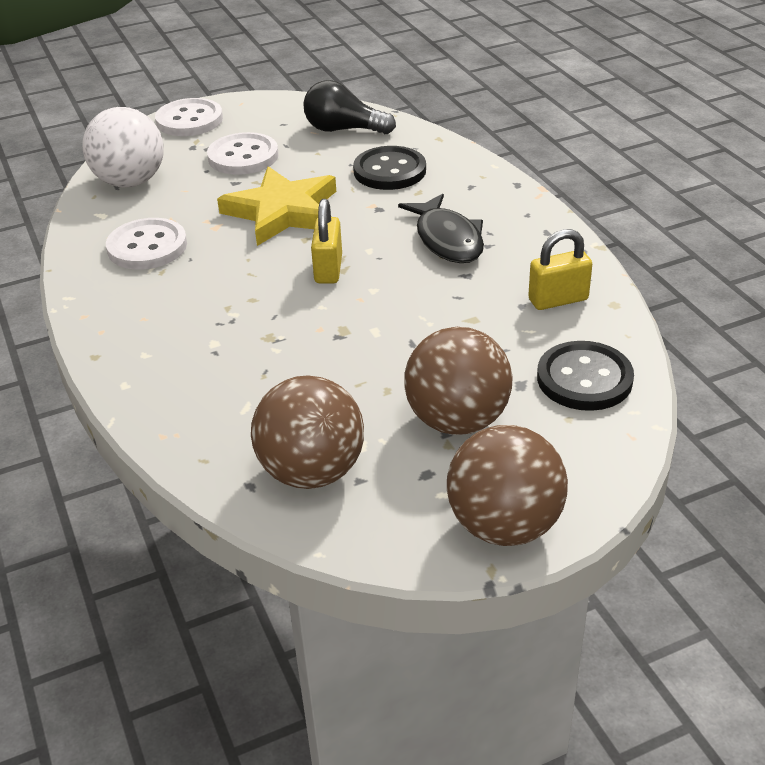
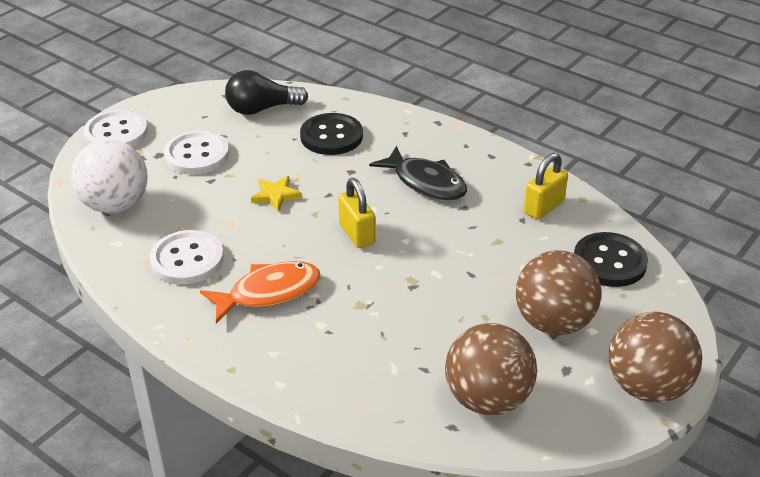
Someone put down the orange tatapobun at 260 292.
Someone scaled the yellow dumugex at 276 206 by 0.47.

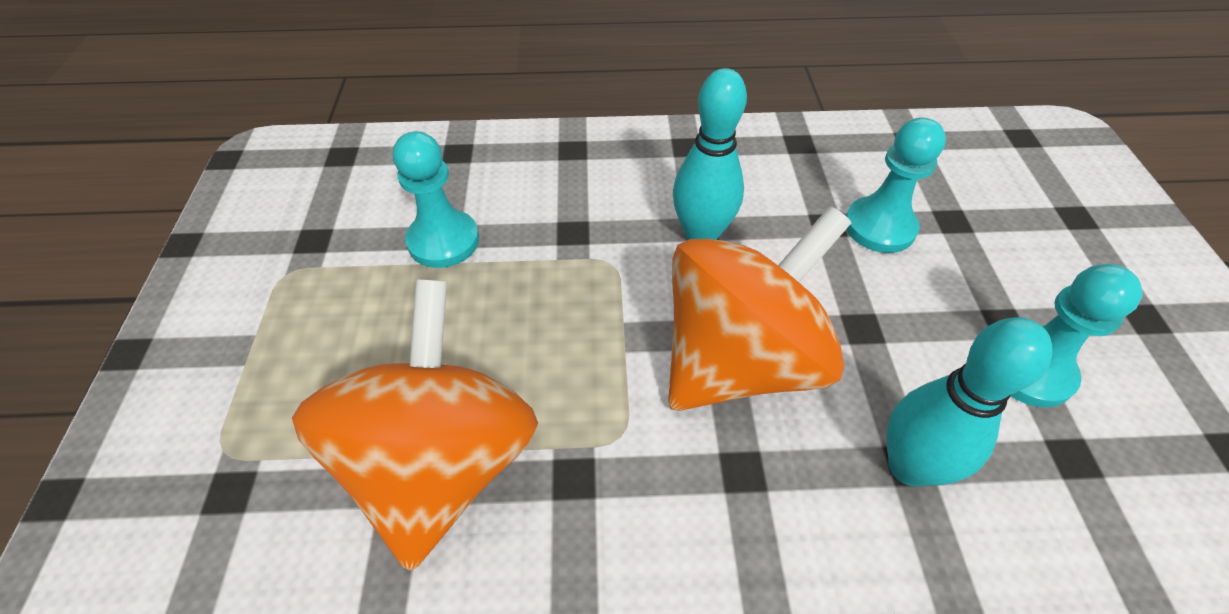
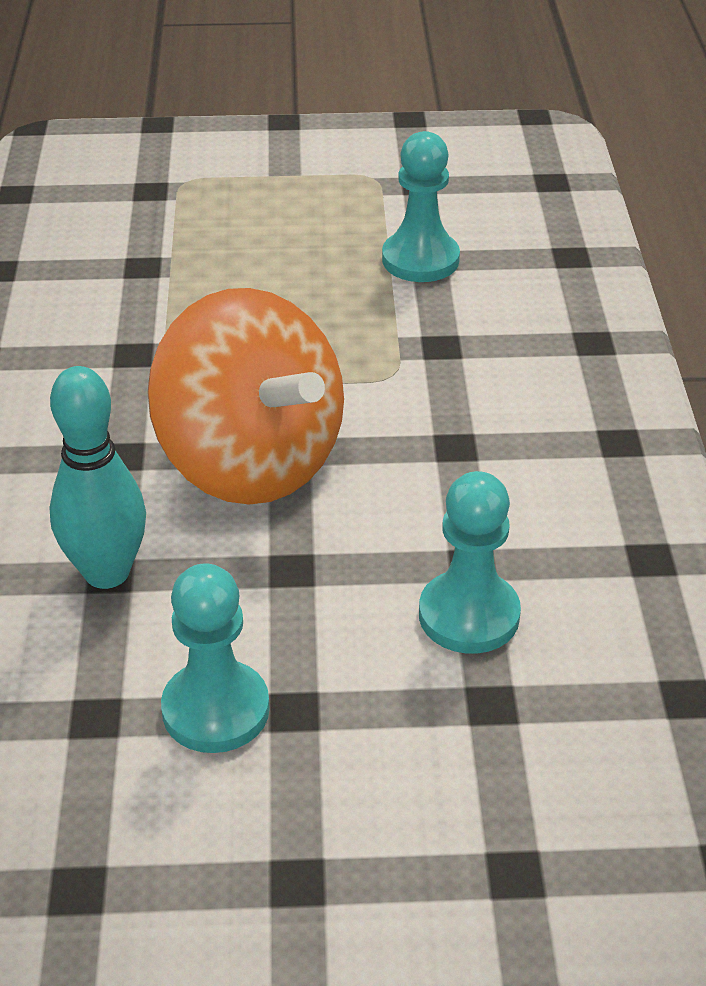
Someone took away the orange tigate at 415 425.
Someone took away the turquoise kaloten at 710 154.

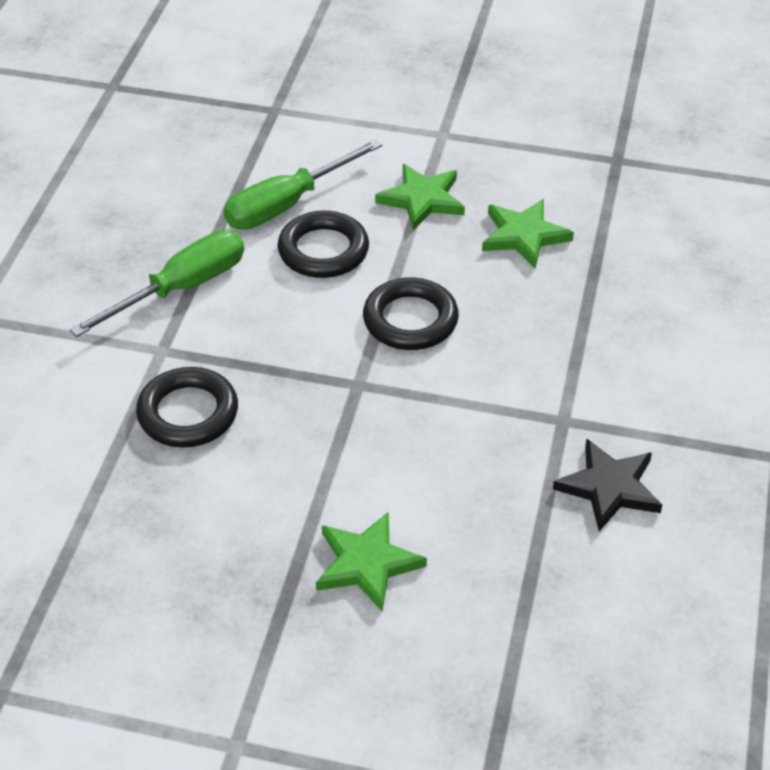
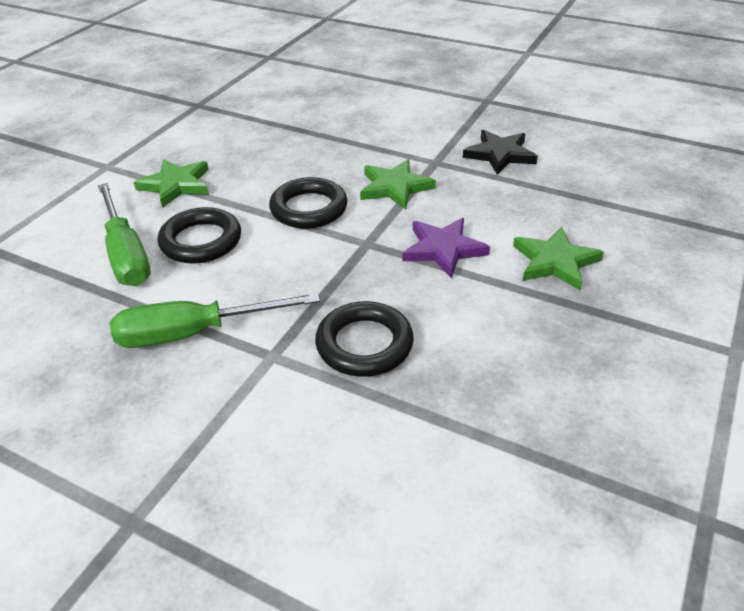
Someone rotated the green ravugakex at 157 283 by 75 degrees counterclockwise.
Someone carried the green dumugex from 528 233 to 398 184.
Someone put down the purple dumugex at 446 248.

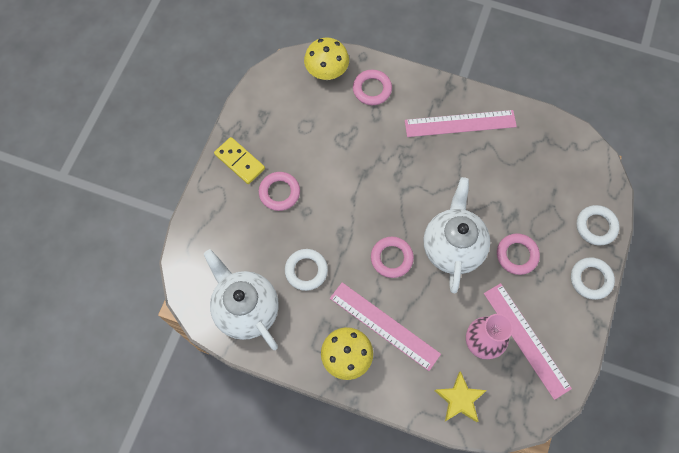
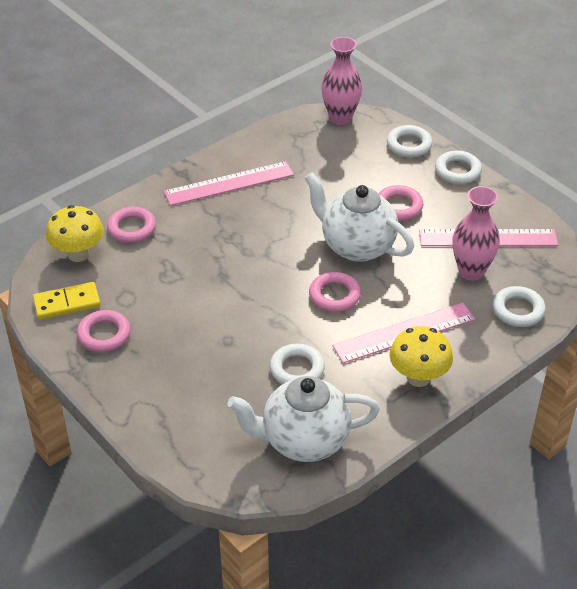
Someone carried the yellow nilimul from 239 160 to 67 301.
Someone carried the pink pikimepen from 279 191 to 104 331.
Someone rotated the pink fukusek at 461 123 by 45 degrees clockwise.
Someone put down the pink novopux at 341 81.
Someone swapped the yellow dumugex at 460 396 for the white pikimepen at 519 306.

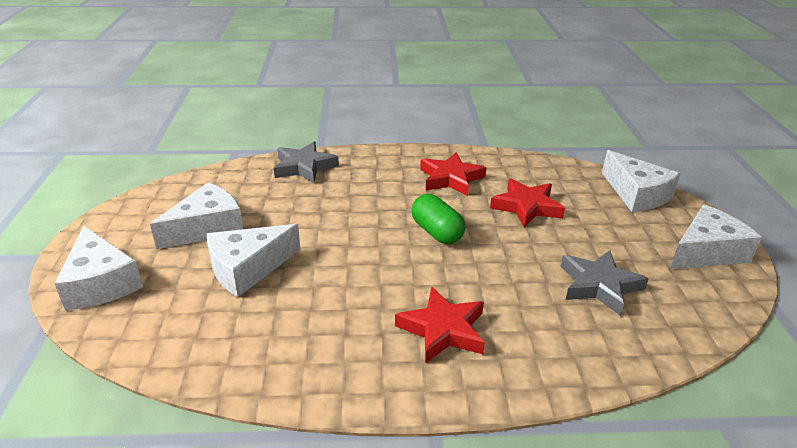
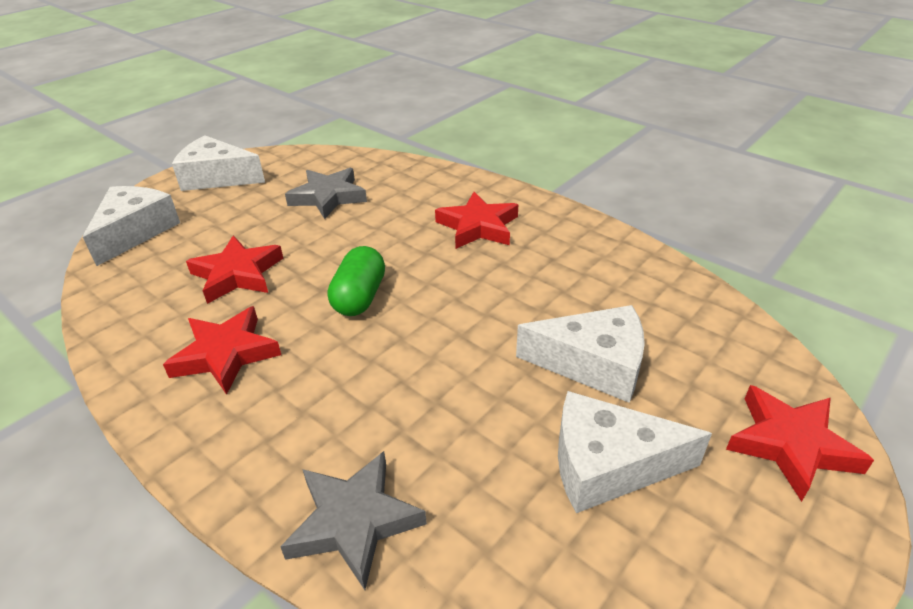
Someone swapped the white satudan at 98 268 for the red dumugex at 800 443.

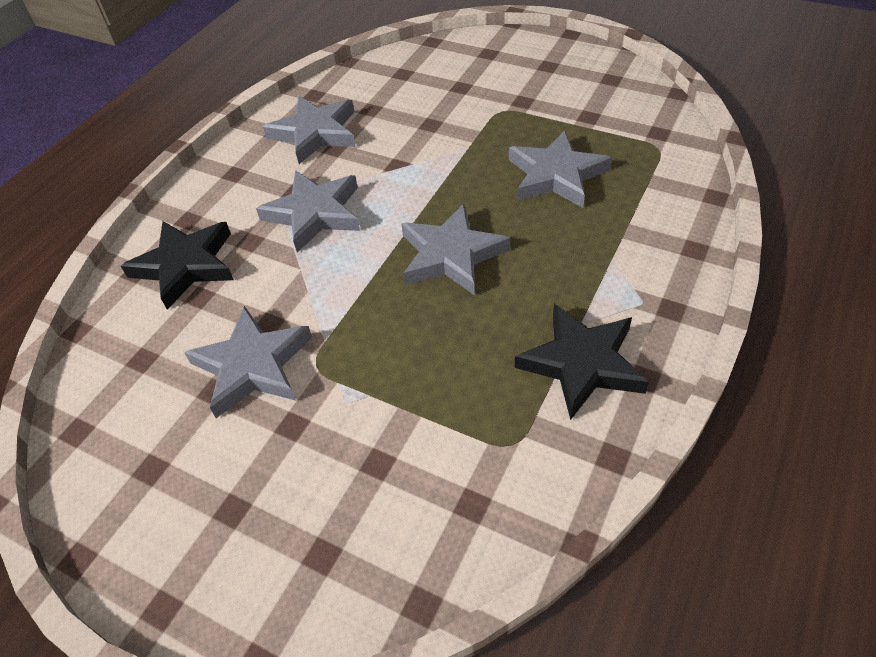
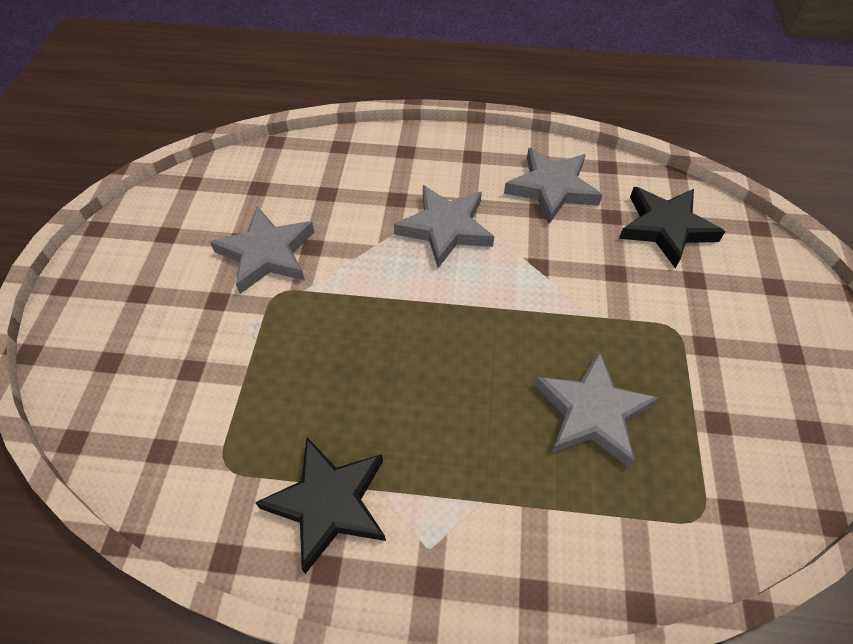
Someone carried the black dumugex from 177 265 to 672 228.
Someone took away the grey dumugex at 455 249.

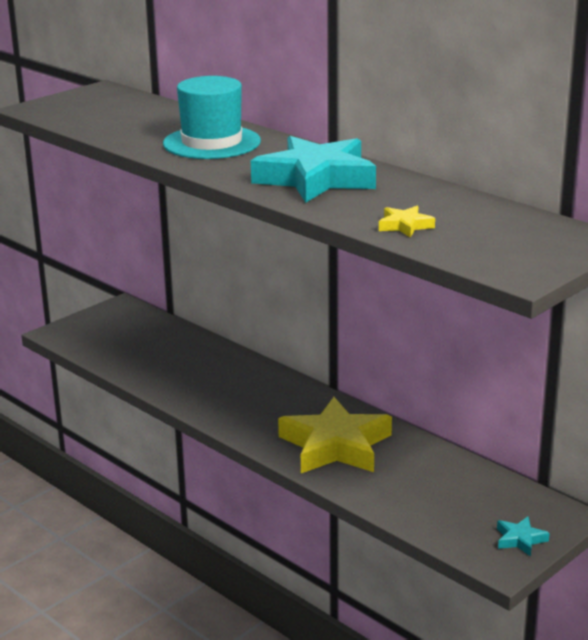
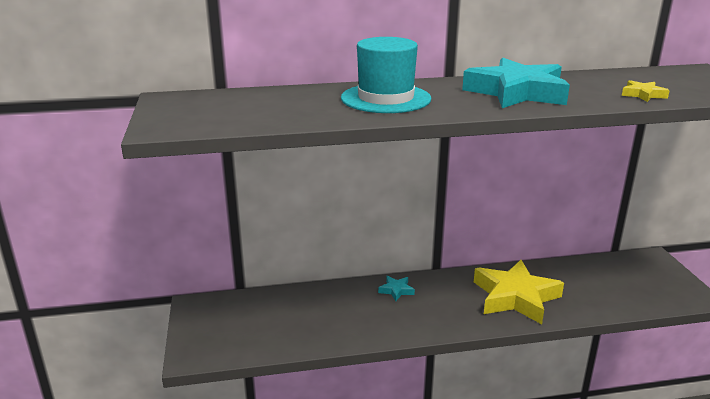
Someone carried the turquoise dumugex from 523 536 to 396 288.

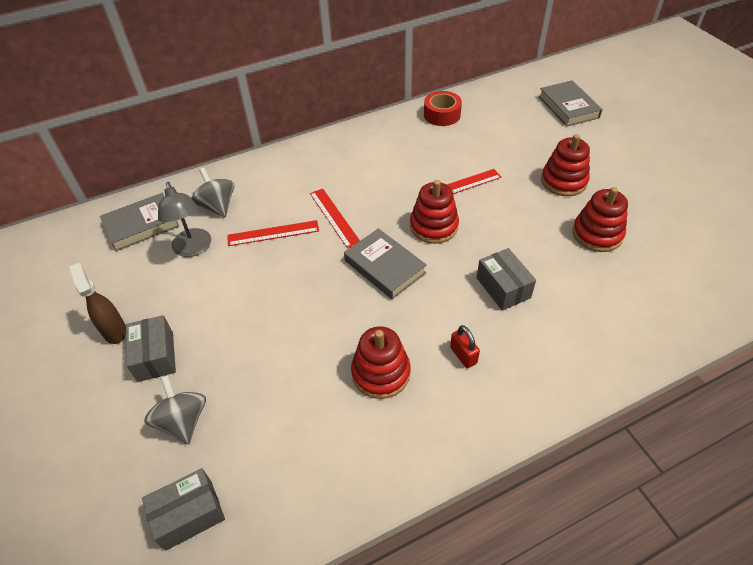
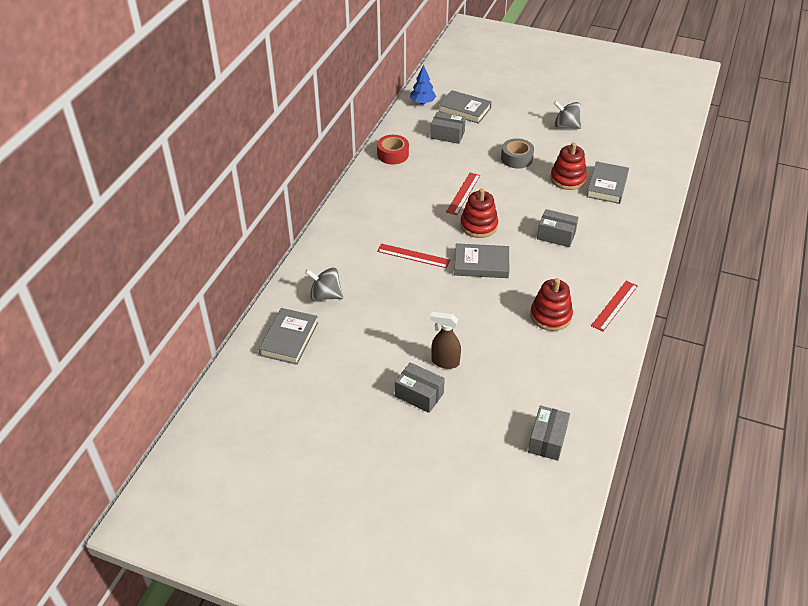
Someone put down the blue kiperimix at 423 84.
Someone carried the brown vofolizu from 97 303 to 445 340.
Someone put down the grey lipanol at 448 128.
Someone swapped the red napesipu at 565 165 for the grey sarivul at 517 153.
Someone carried the grey tigate from 175 409 to 567 115.
Someone put down the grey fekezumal at 607 182.
Someone carried the red fukusek from 273 233 to 614 306.
Someone took away the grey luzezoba at 184 219.
Someone took away the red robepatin at 465 346.

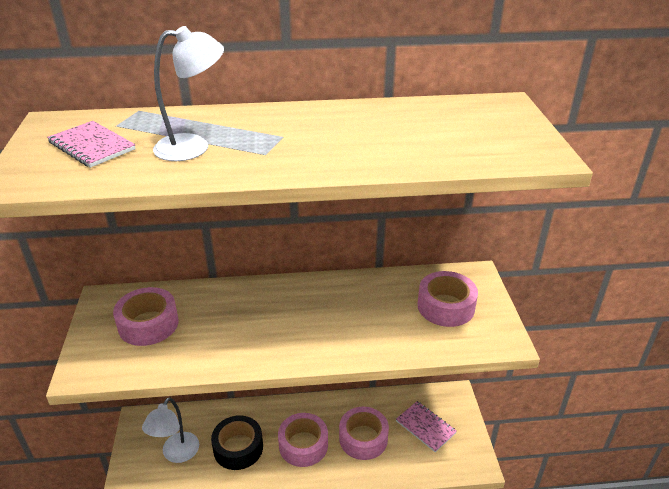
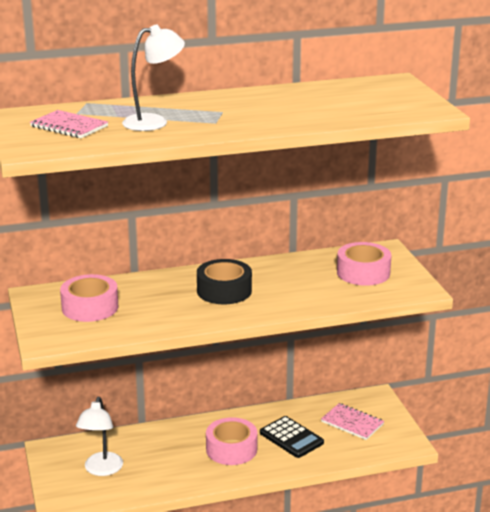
Someone carried the black sarivul from 237 442 to 224 281.
Someone swapped the pink sarivul at 364 433 for the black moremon at 292 437.

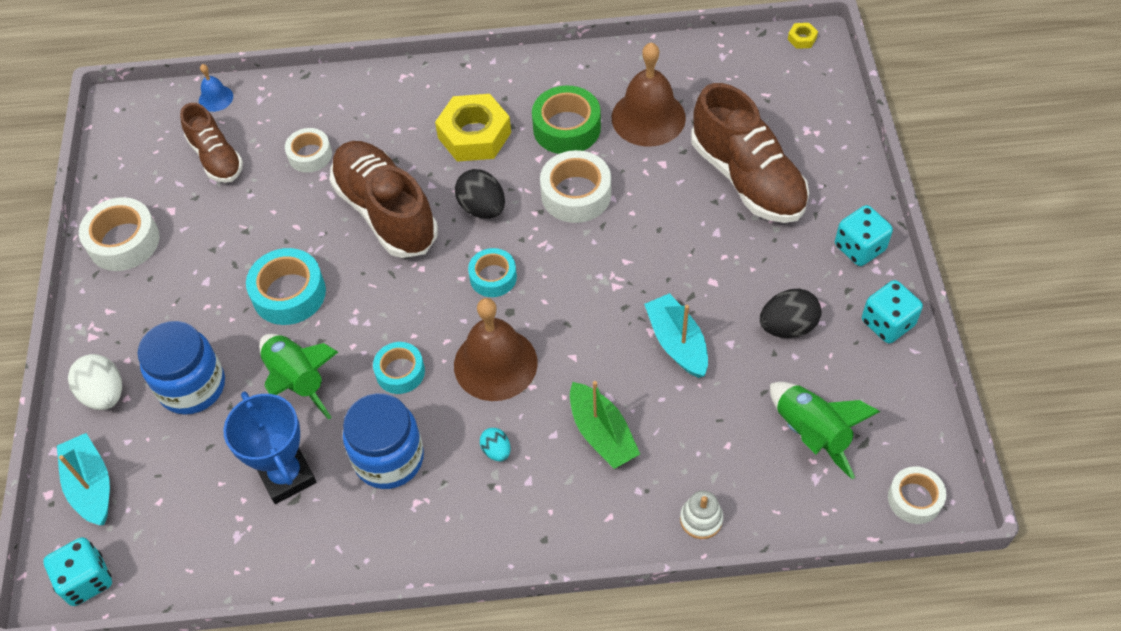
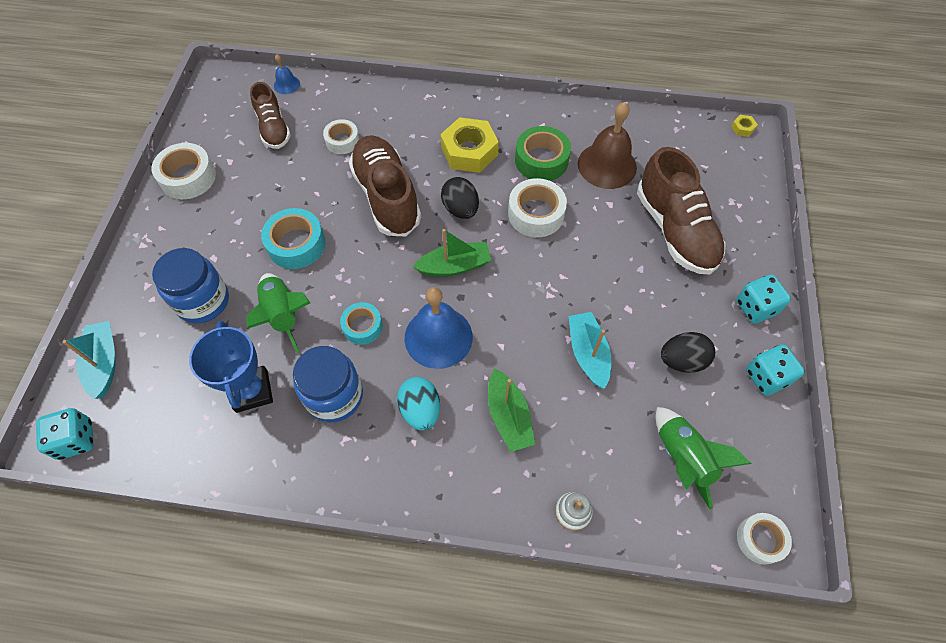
Someone scaled the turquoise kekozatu at 495 444 by 1.76.
Someone repainted the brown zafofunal at 496 349, which became the blue zafofunal at 439 328.
Someone swapped the turquoise sarivul at 492 272 for the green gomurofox at 452 252.
Someone took away the white kekozatu at 95 382.

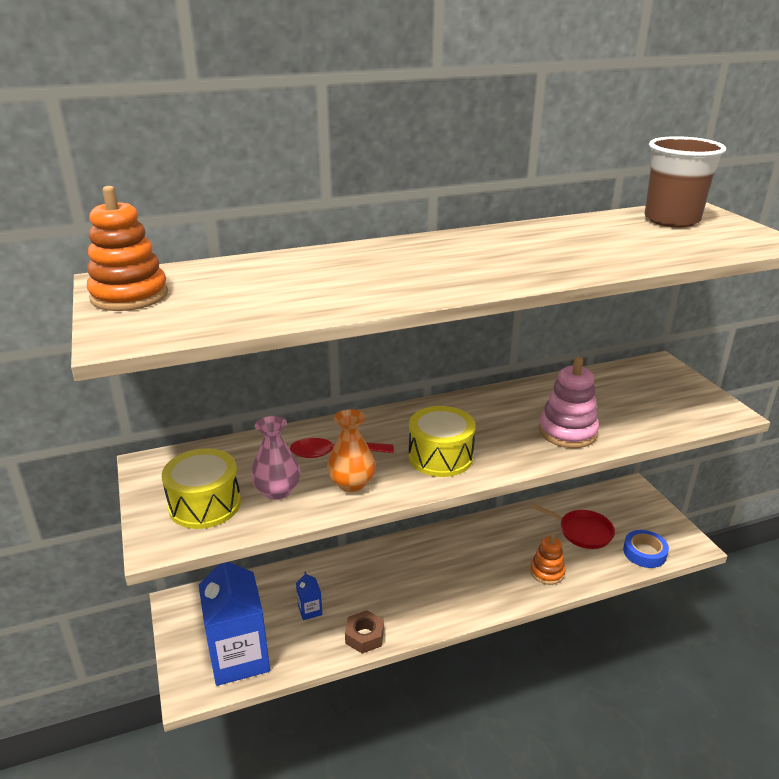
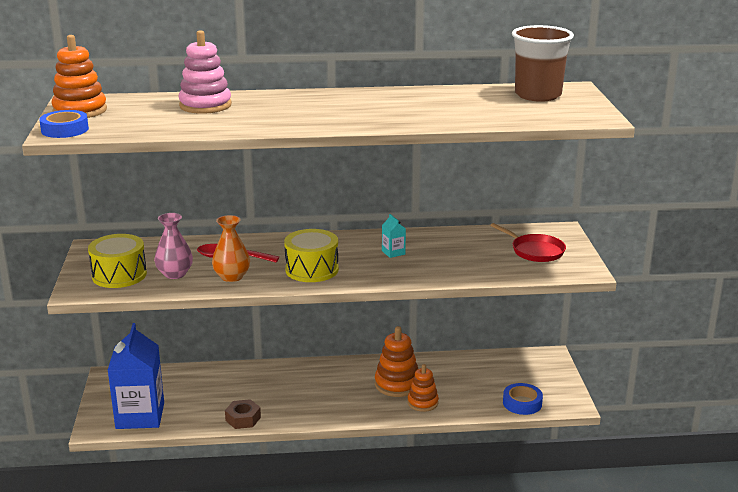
Someone put down the blue sarivul at 64 124.
Someone carried the pink napesipu from 569 402 to 205 72.
Someone put down the orange napesipu at 396 361.
Someone put down the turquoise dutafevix at 394 236.
Someone carried the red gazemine from 572 526 to 528 242.
Someone took away the blue dutafevix at 309 595.

